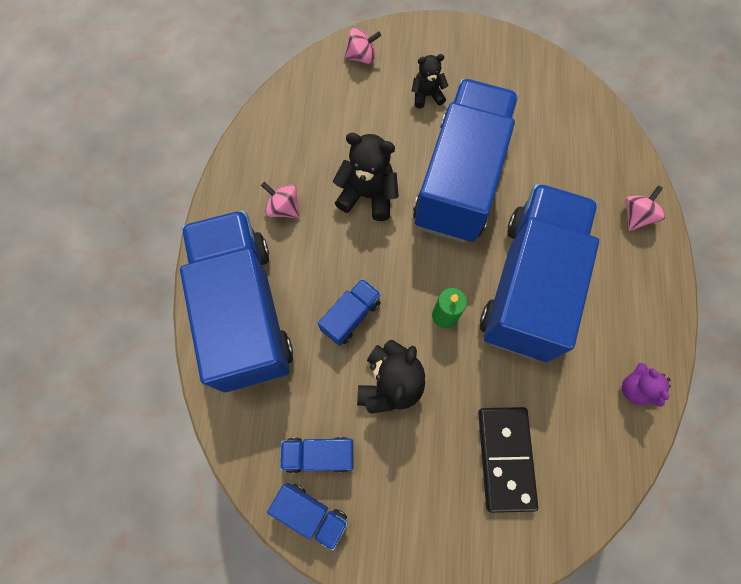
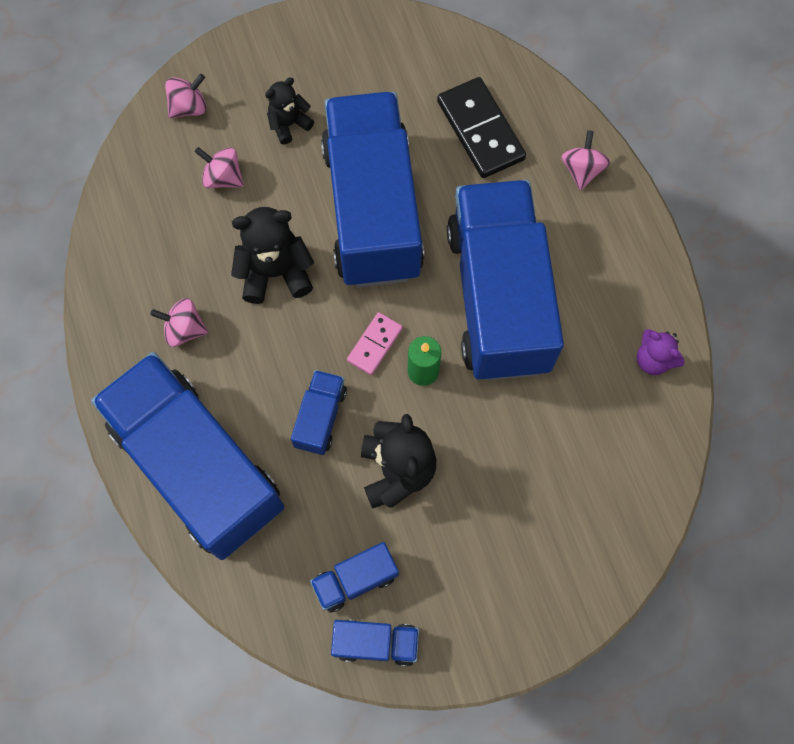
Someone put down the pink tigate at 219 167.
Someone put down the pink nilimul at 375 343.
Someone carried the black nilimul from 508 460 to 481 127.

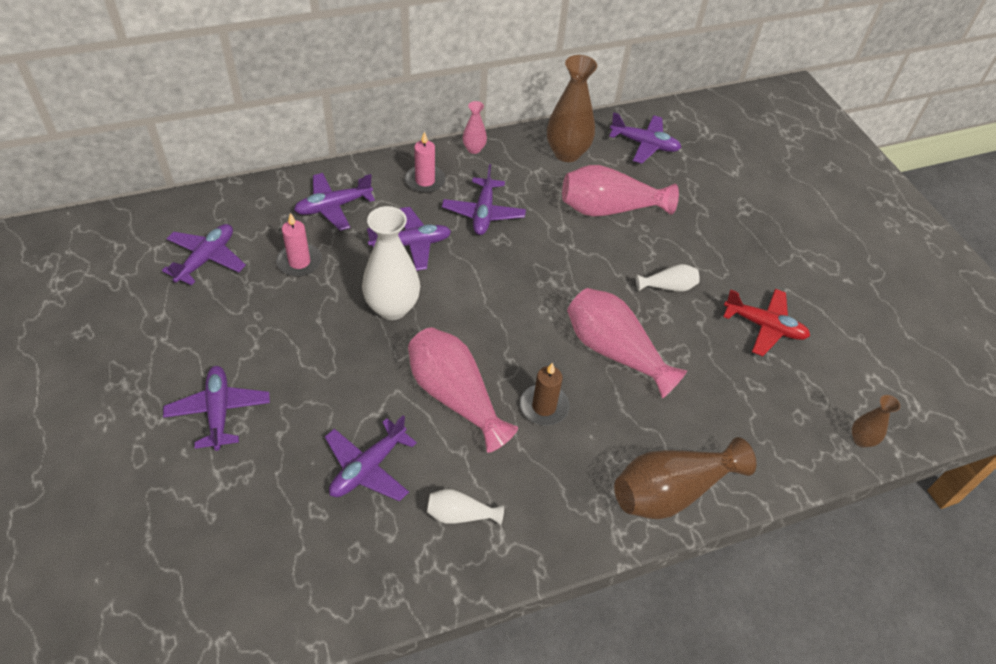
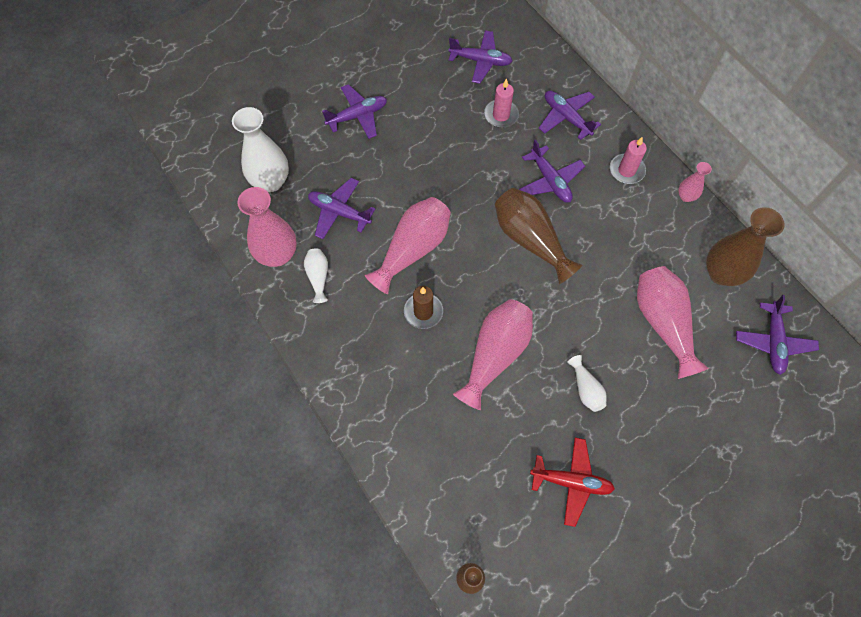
Someone carried the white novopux from 391 263 to 260 149.
Someone put down the pink novopux at 267 227.
Someone carried the brown novopux from 685 478 to 538 236.
Someone rotated the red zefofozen at 766 322 by 90 degrees counterclockwise.
Someone took away the purple zefofozen at 484 199.

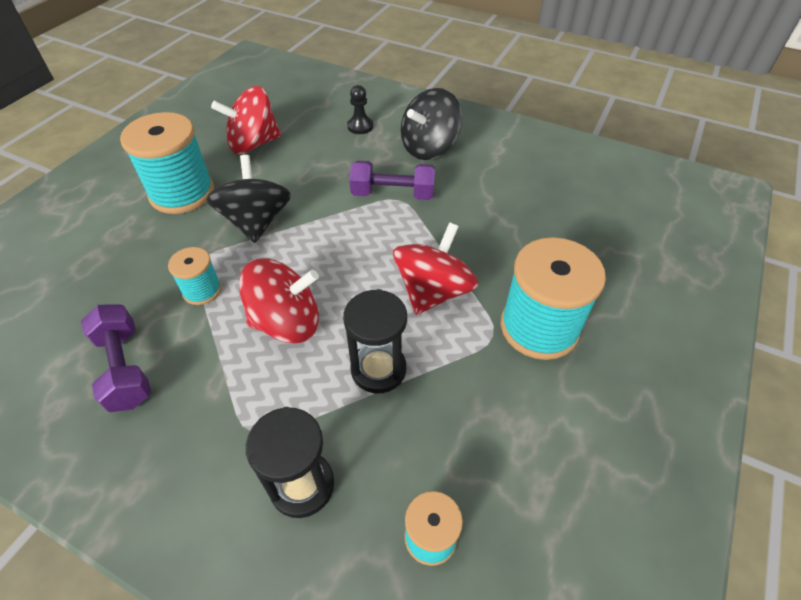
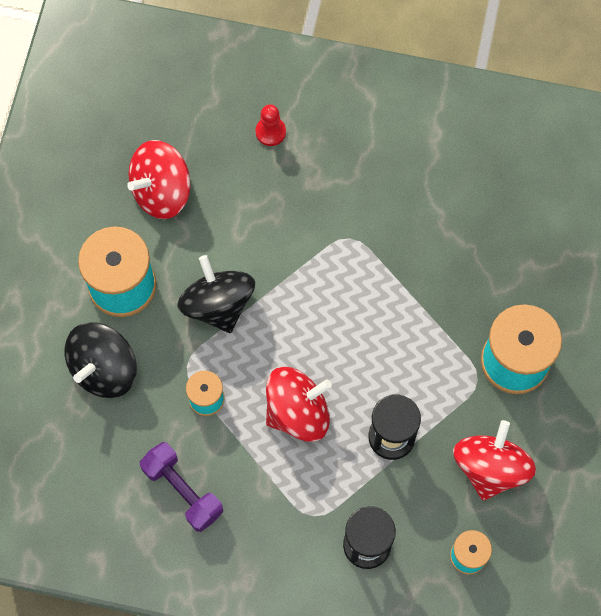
Someone carried the black tigate from 431 124 to 101 360.
Someone repainted the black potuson at 360 109, which became the red potuson at 270 125.
Someone carried the red tigate from 435 268 to 494 460.
Someone took away the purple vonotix at 392 180.

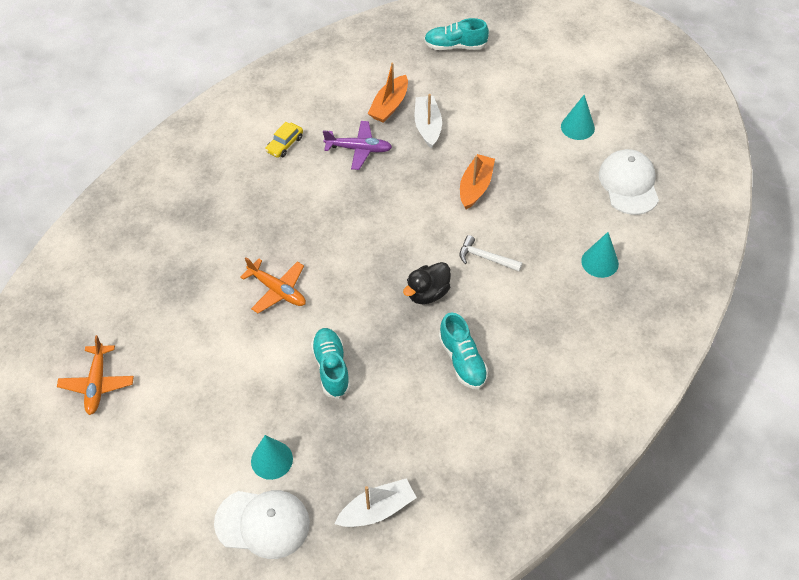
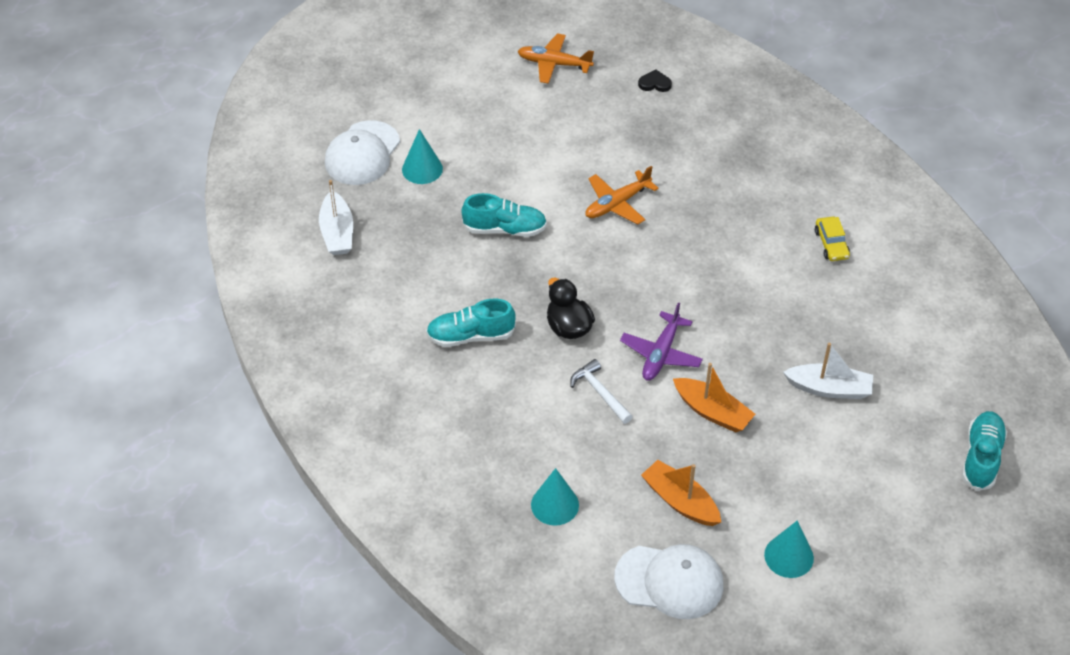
Someone rotated the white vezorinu at 491 253 by 75 degrees counterclockwise.
Someone carried the purple zefofozen from 357 145 to 661 341.
Someone put down the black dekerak at 655 80.
Someone carried the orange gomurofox from 388 93 to 681 493.
Someone rotated the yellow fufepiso at 284 140 by 150 degrees counterclockwise.

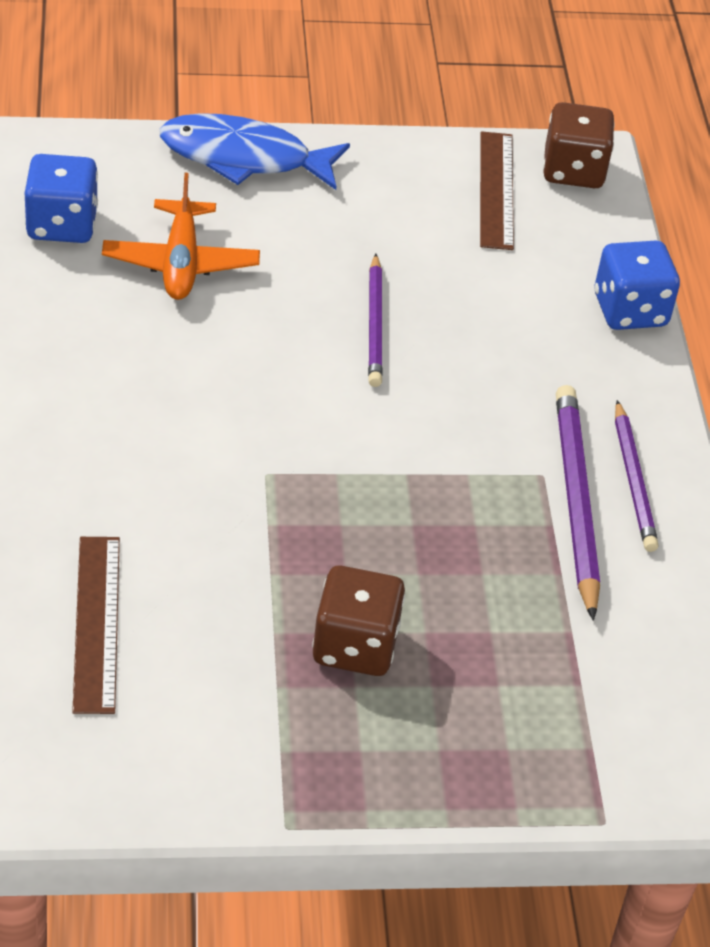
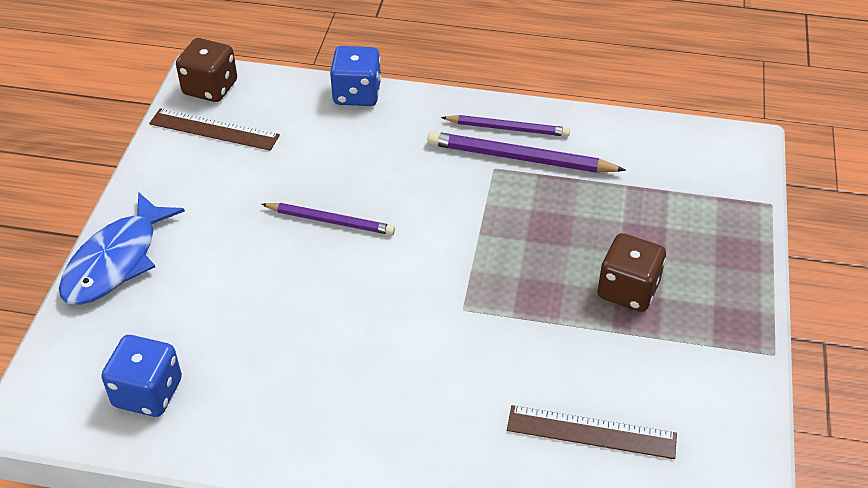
Someone took away the orange zefofozen at 181 236.

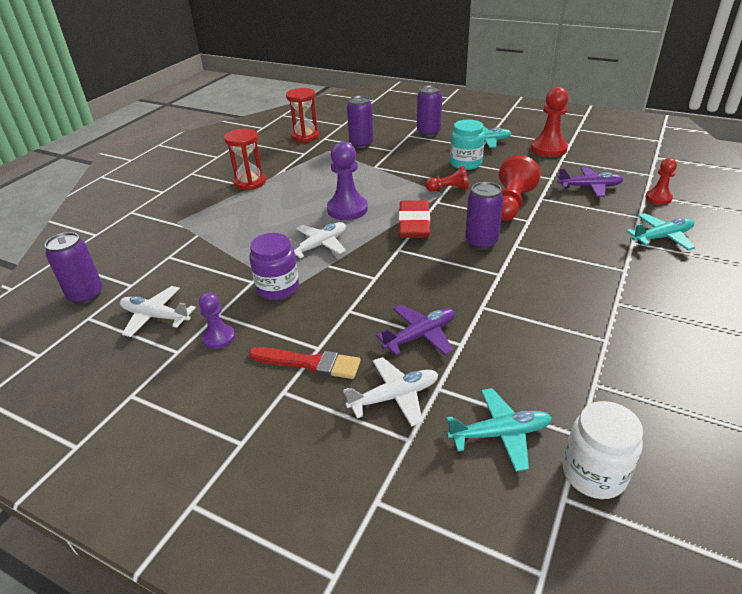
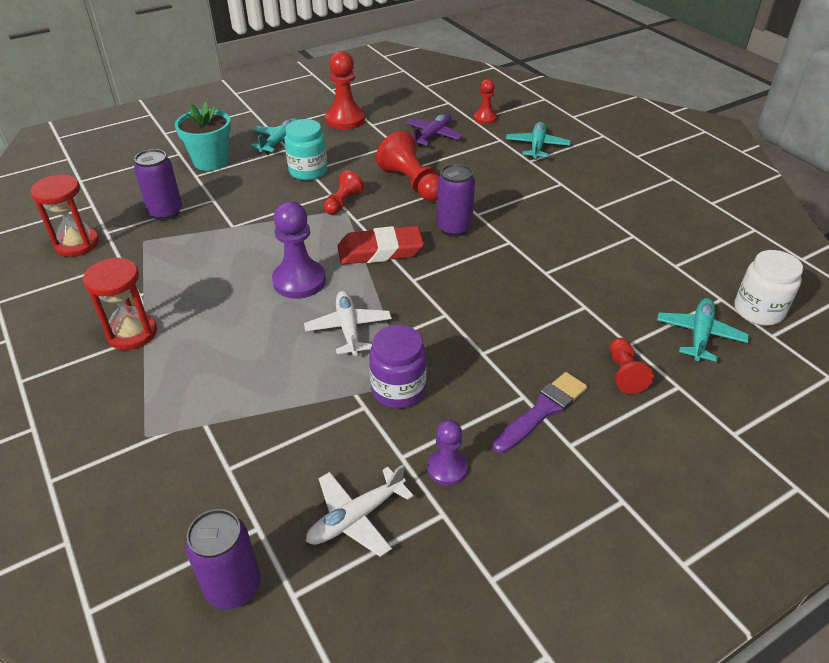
Someone swapped the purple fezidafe at 429 111 for the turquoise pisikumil at 203 136.
Someone rotated the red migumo at 414 219 by 45 degrees counterclockwise.
Someone repainted the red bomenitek at 305 363, which became the purple bomenitek at 540 412.
Someone swapped the white zefofozen at 390 392 for the red potuson at 632 366.
Someone took away the purple zefofozen at 415 330.

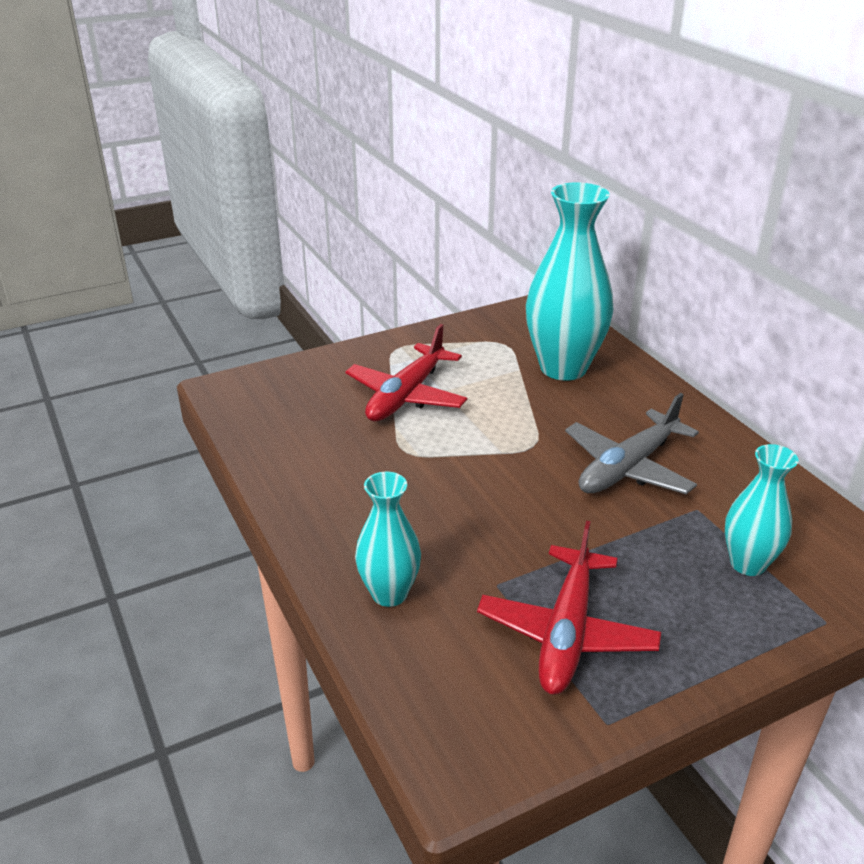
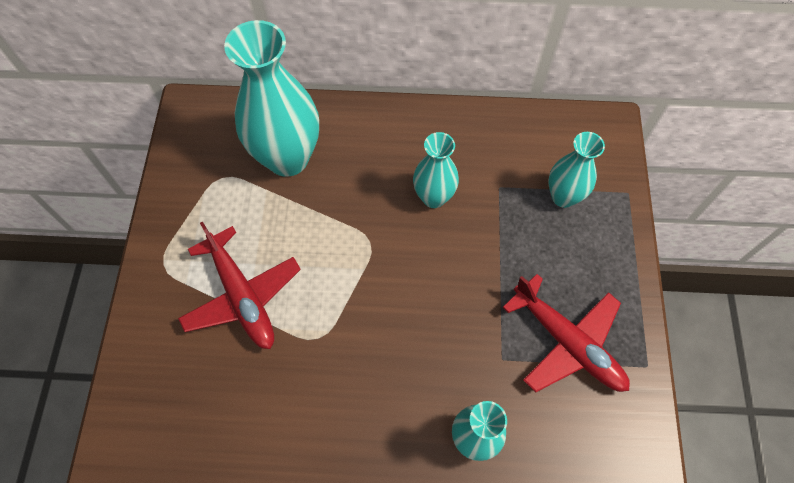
Someone swapped the grey zefofozen at 632 443 for the turquoise novopux at 436 170.

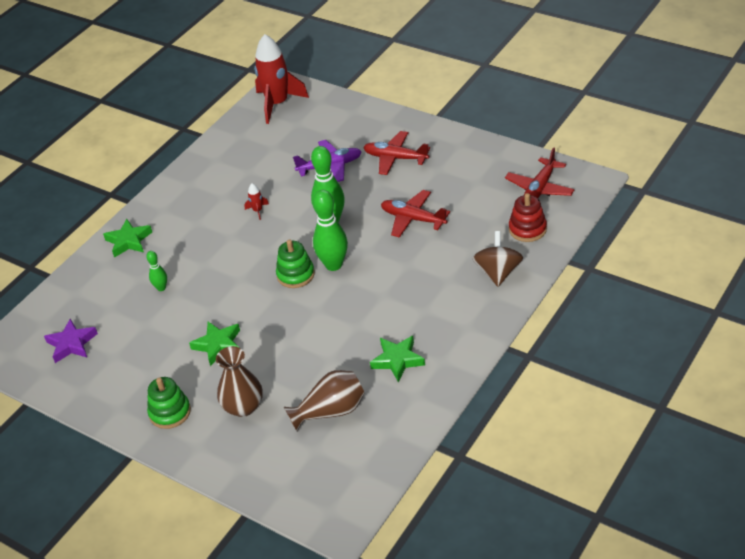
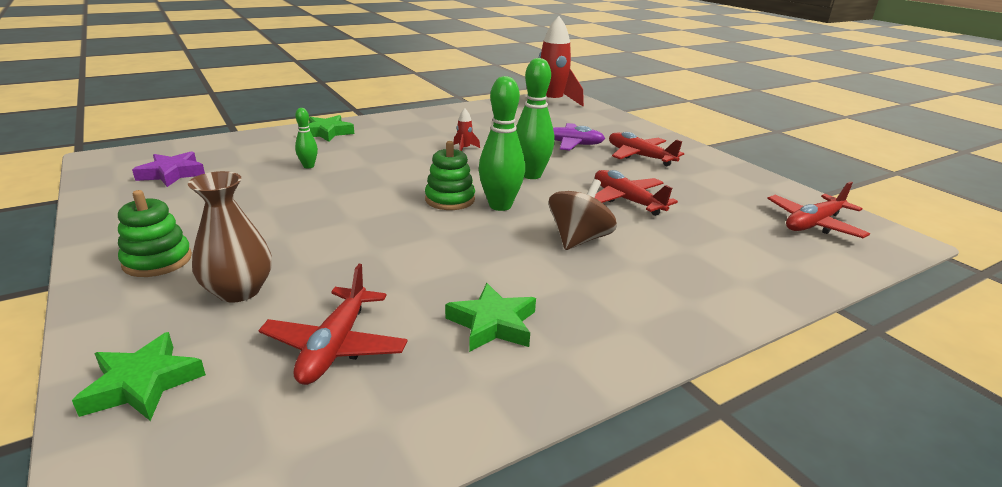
Someone carried the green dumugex from 214 344 to 139 376.
Someone swapped the brown novopux at 324 400 for the red zefofozen at 333 324.
Someone carried the brown tigate from 498 259 to 583 214.
Someone took away the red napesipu at 528 217.

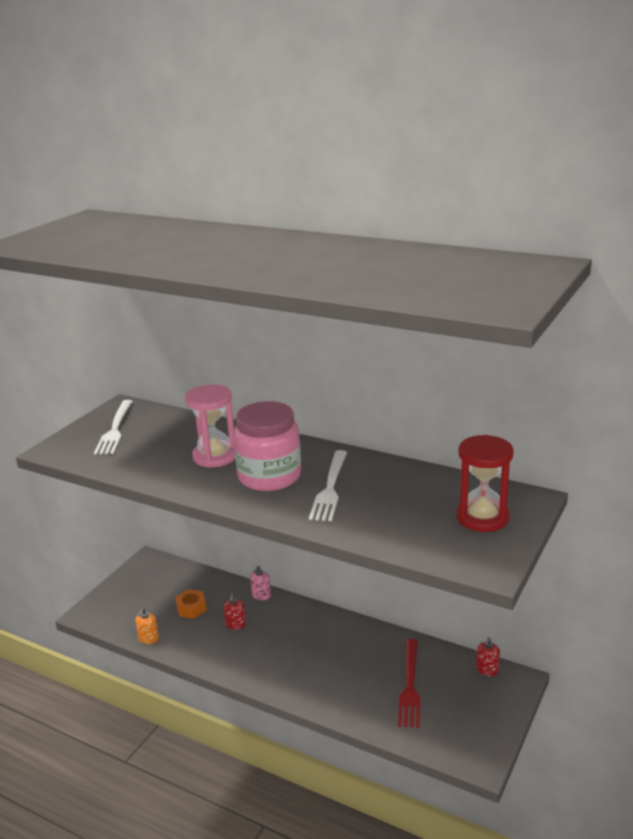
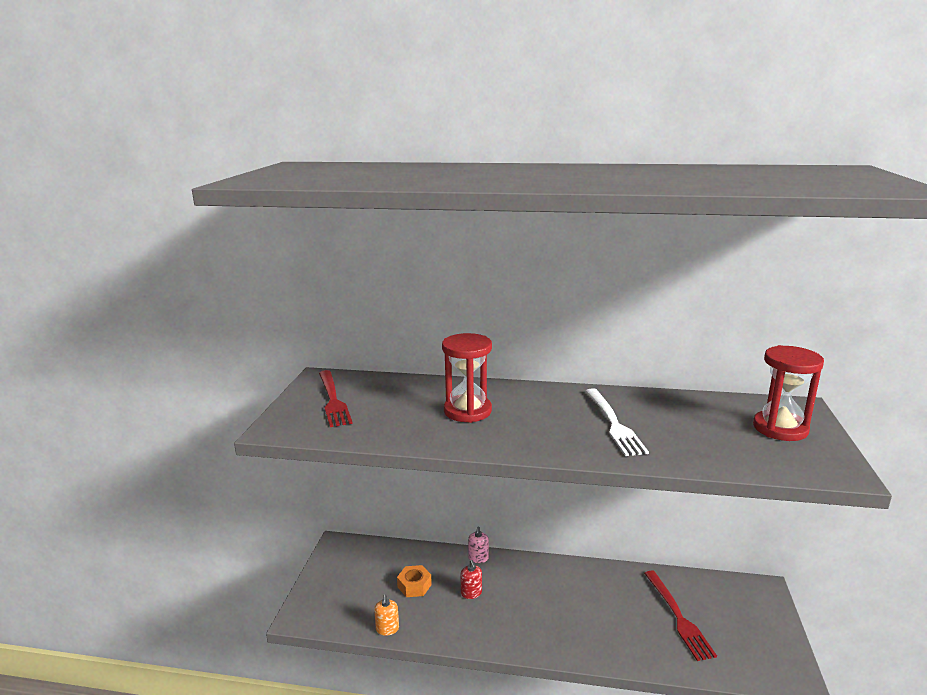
Someone repainted the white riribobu at 113 427, which became the red riribobu at 336 398.
Someone repainted the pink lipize at 210 426, which became the red lipize at 467 378.
Someone took away the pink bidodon at 267 446.
Someone took away the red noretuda at 488 656.

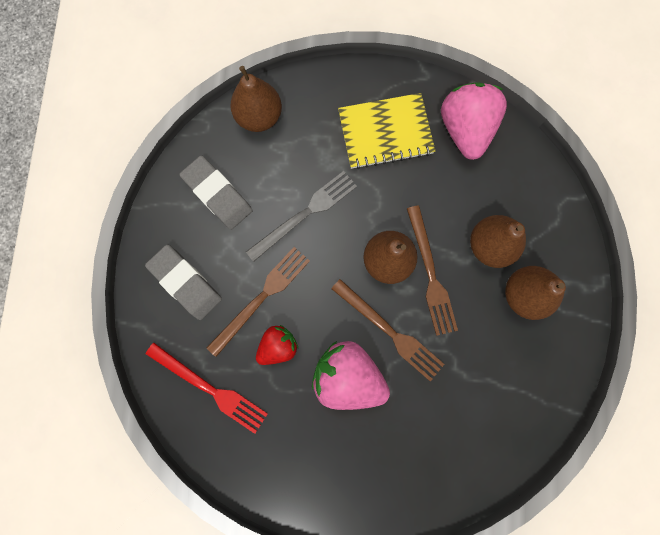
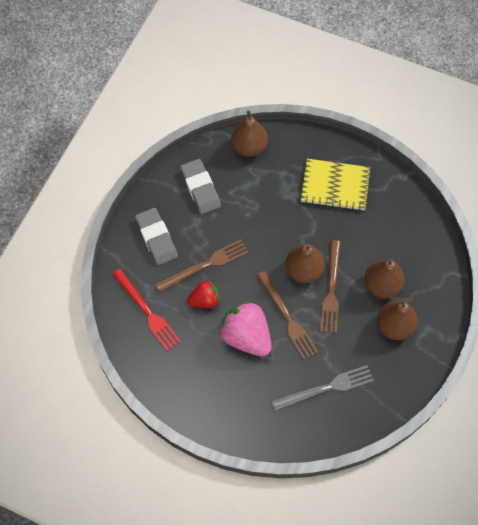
Someone carried the grey riribobu from 301 216 to 322 388.
Someone took away the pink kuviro at 474 121.

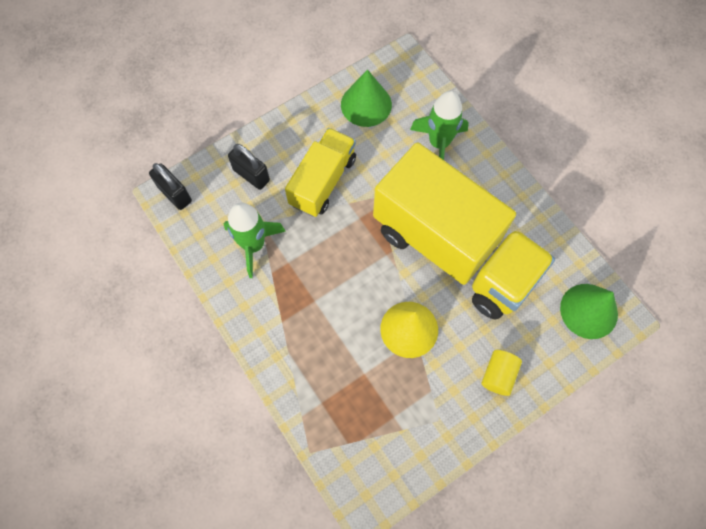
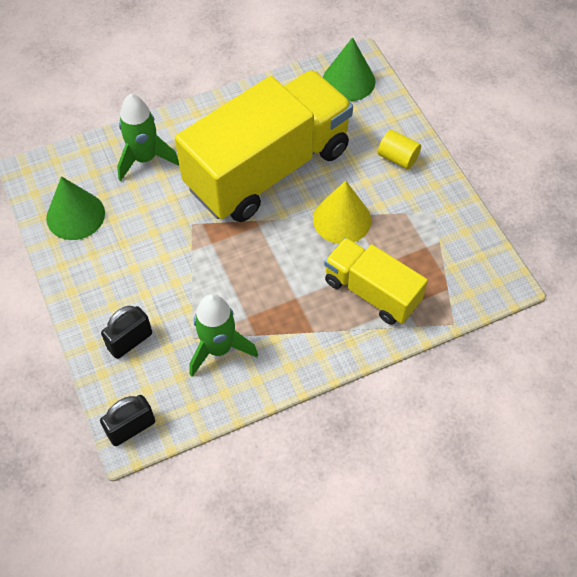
Someone carried the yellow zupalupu from 320 172 to 376 281.

